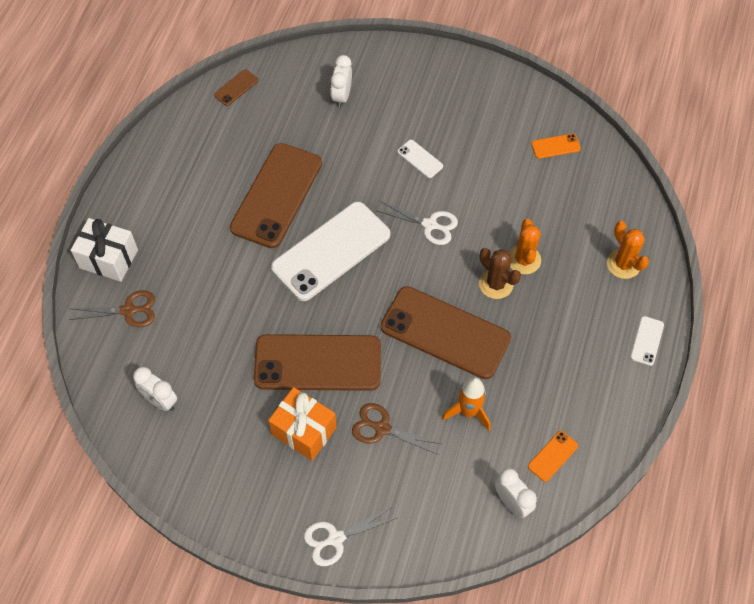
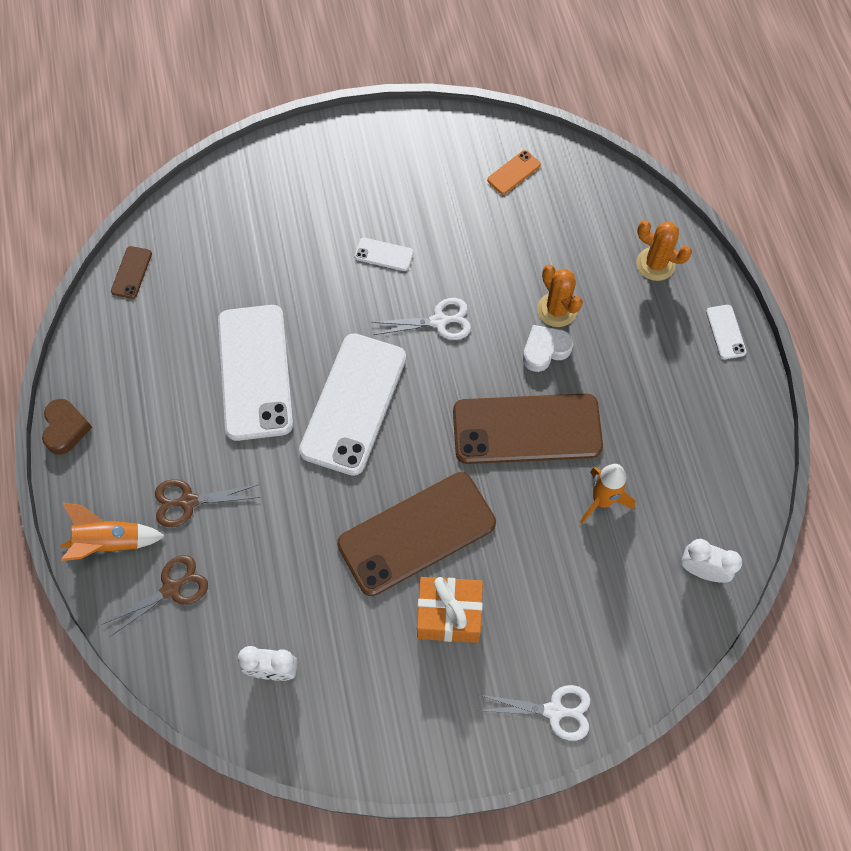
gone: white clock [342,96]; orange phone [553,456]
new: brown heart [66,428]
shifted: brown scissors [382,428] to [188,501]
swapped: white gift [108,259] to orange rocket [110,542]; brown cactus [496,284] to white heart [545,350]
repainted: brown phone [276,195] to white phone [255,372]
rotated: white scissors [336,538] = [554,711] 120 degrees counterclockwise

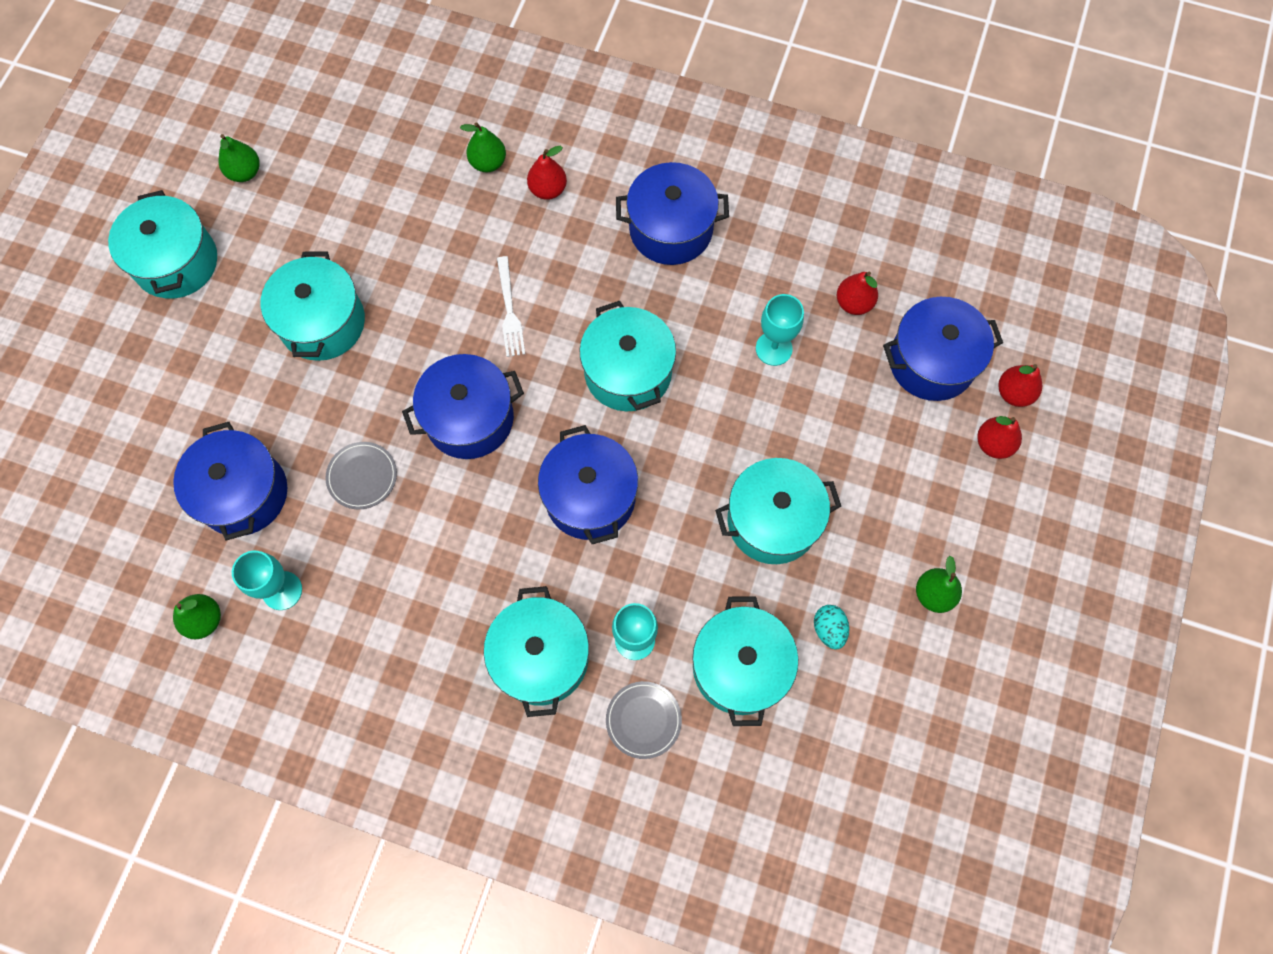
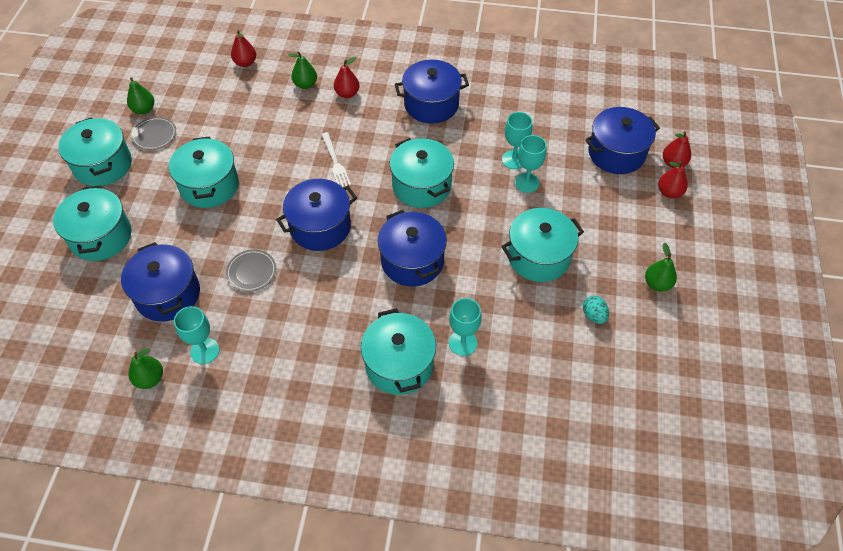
new: turquoise goblet [526,183]
shifted: turquoise pot [740,667] to [101,236]; grey plate [643,720] to [154,135]; red pear [853,303] to [245,63]

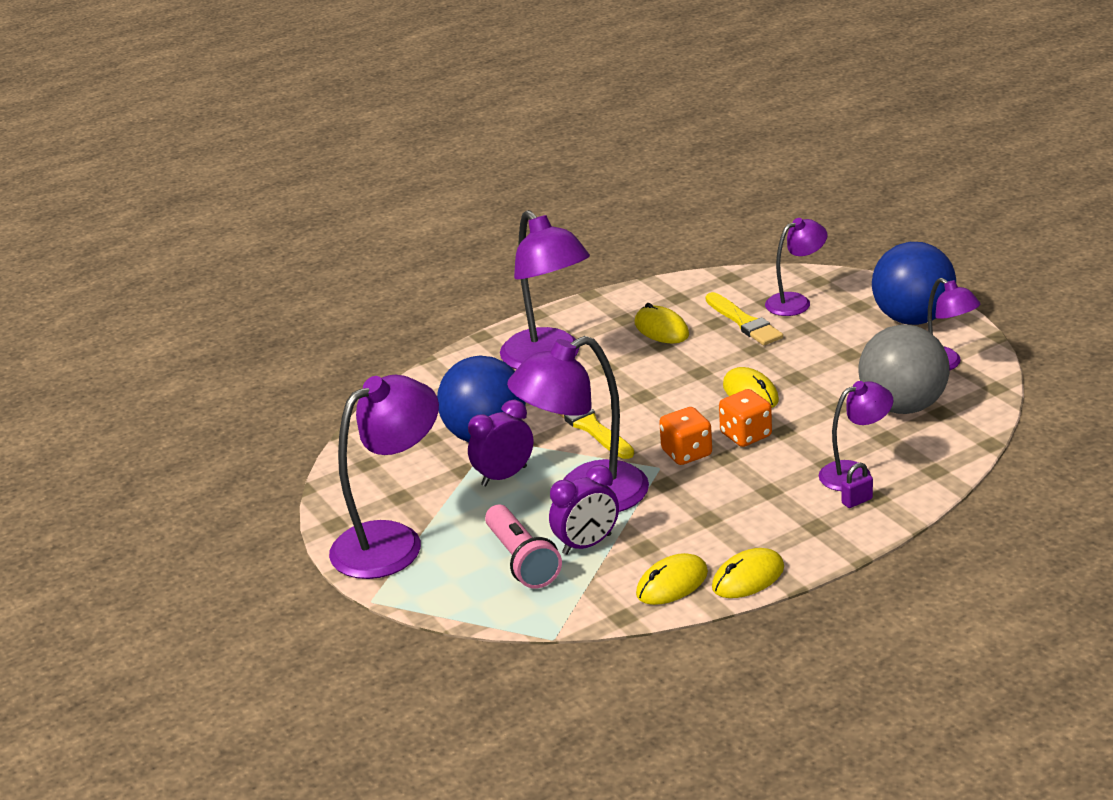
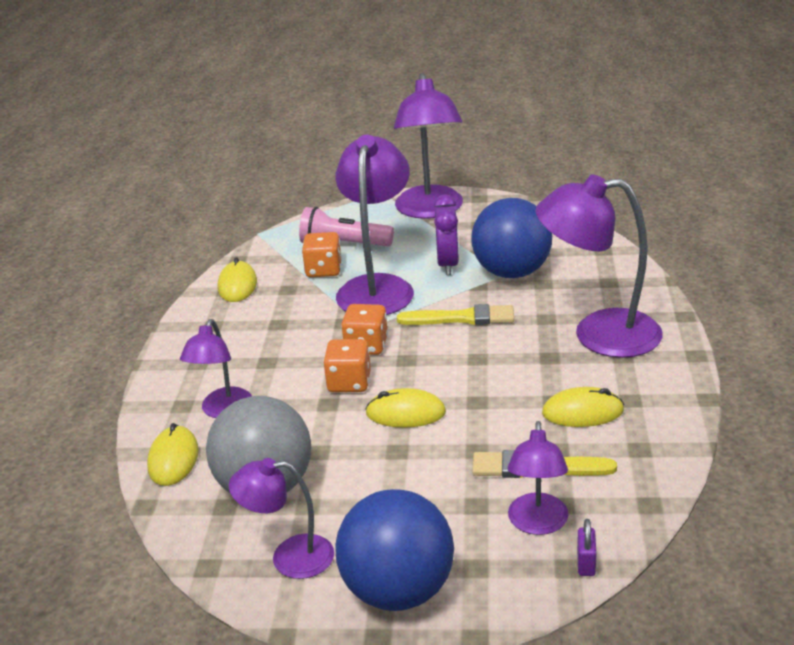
shifted: yellow mouse [748,577] to [173,459]; purple padlock [857,501] to [586,563]
swapped: purple clock [587,544] to orange dice [323,270]

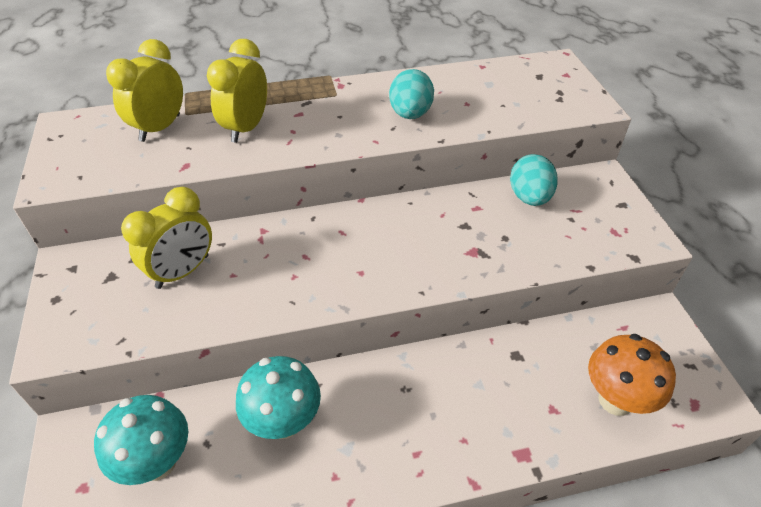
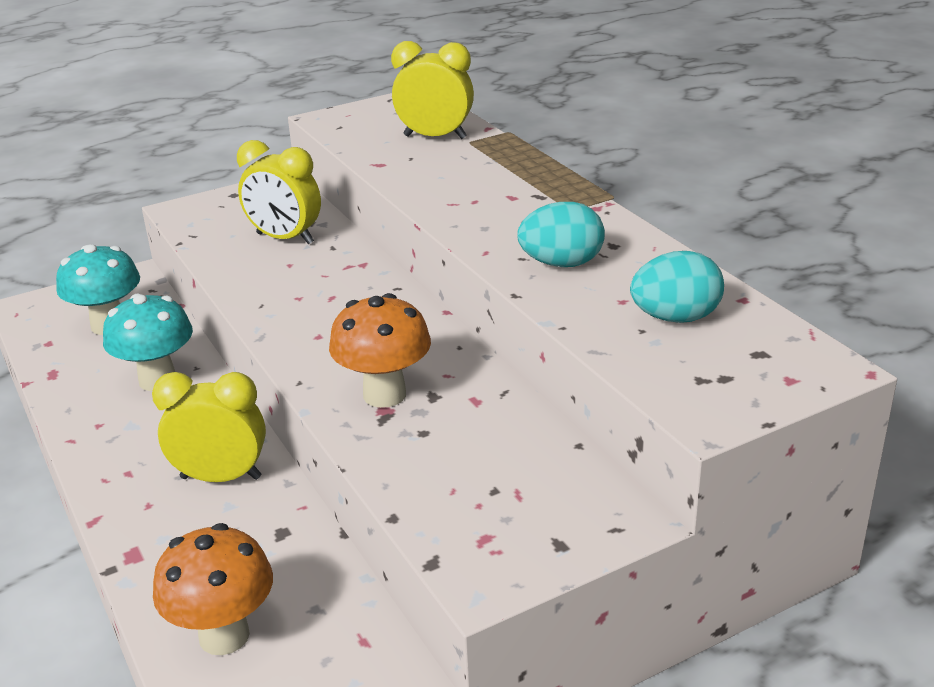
new: orange mushroom [384,394]
shifted: yellow clock [246,128] to [221,477]; turquoise egg [529,197] to [675,318]

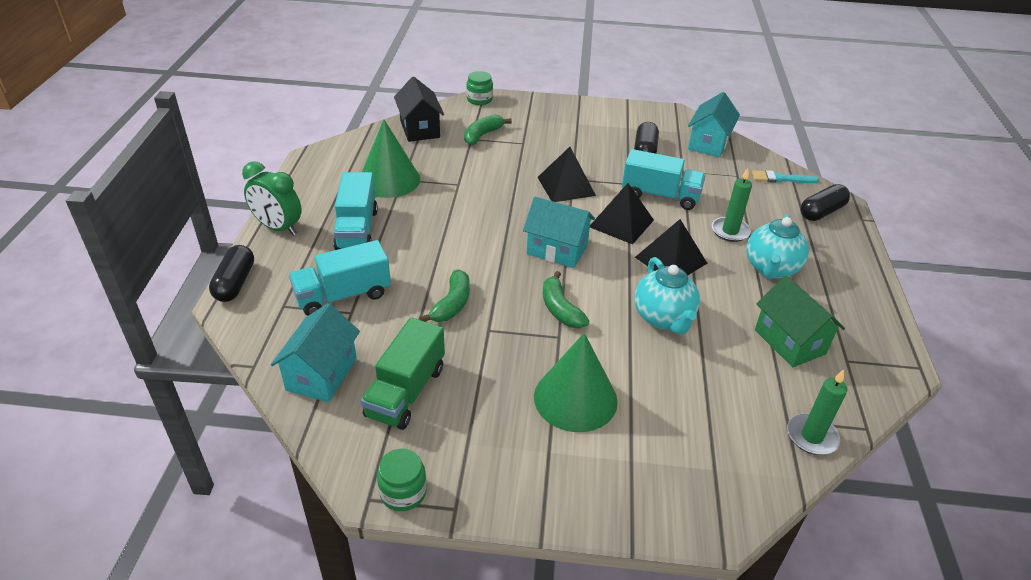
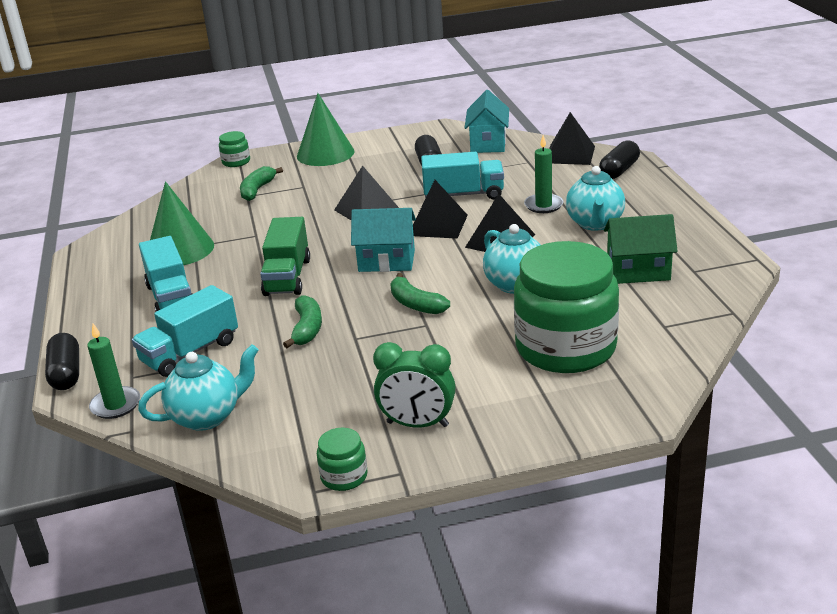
gone: black house [420,129]
new: green jar [565,347]
shifted: green candle [811,436] to [115,405]; green truck [406,392] to [287,277]; green cone [575,398] to [325,153]; green clock [278,228] to [417,424]
swapped: turquoise house [321,374] to turquoise teapot [207,417]; turquoise brush [781,179] to black pyramid [570,154]
rotated: green house [789,342] = [638,271] 45 degrees counterclockwise

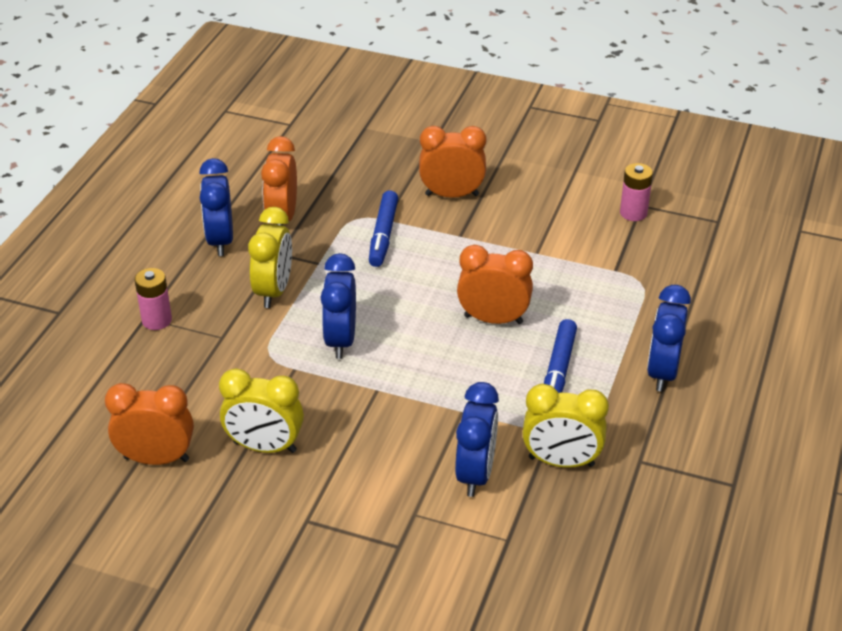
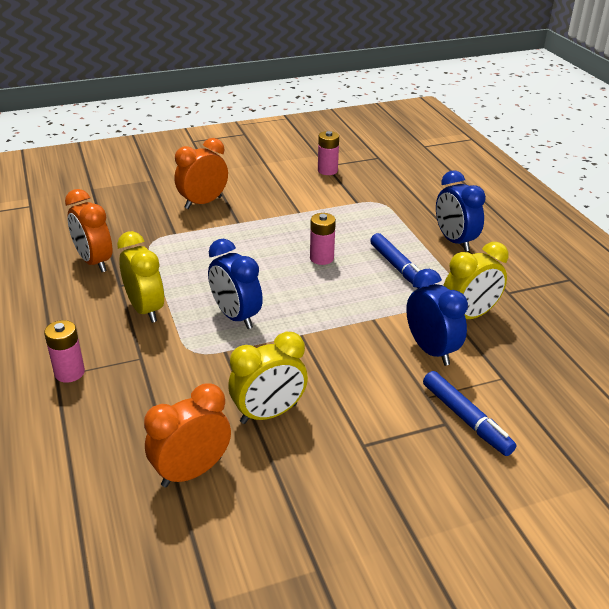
gone: blue clock [220,240]
shifted: blue marker [383,235] to [466,419]
swapped: orange clock [493,319] to pink battery [321,258]

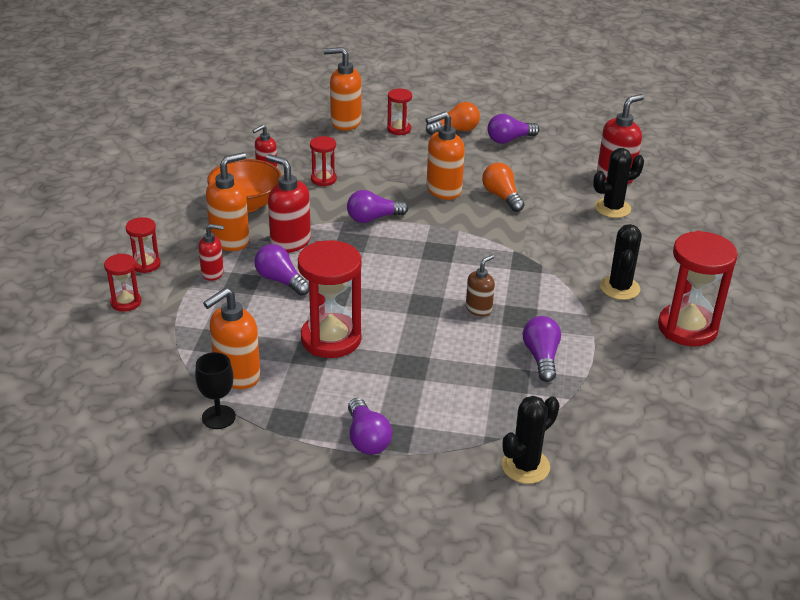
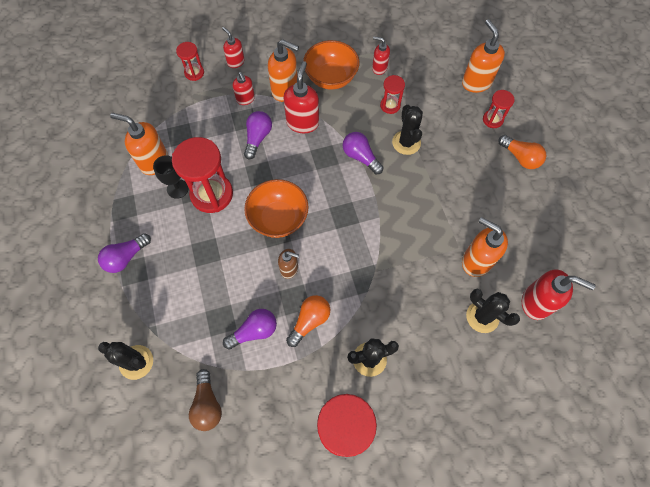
gone: purple light bulb [509,140]
new: brown light bulb [207,404]; orange bowl [278,218]; black cactus [406,142]
shifted: black goblet [218,417] to [177,189]; orange light bulb [502,197] to [309,321]; orange soap dispenser [443,190] to [476,261]
swapped: red hourglass [146,264] to red soap dispenser [235,62]

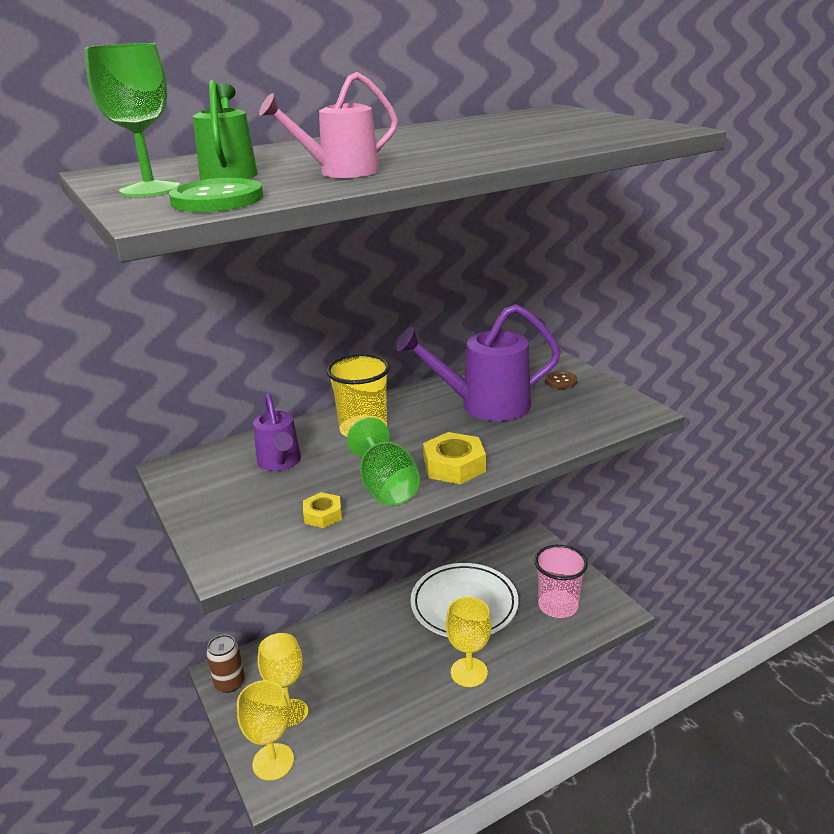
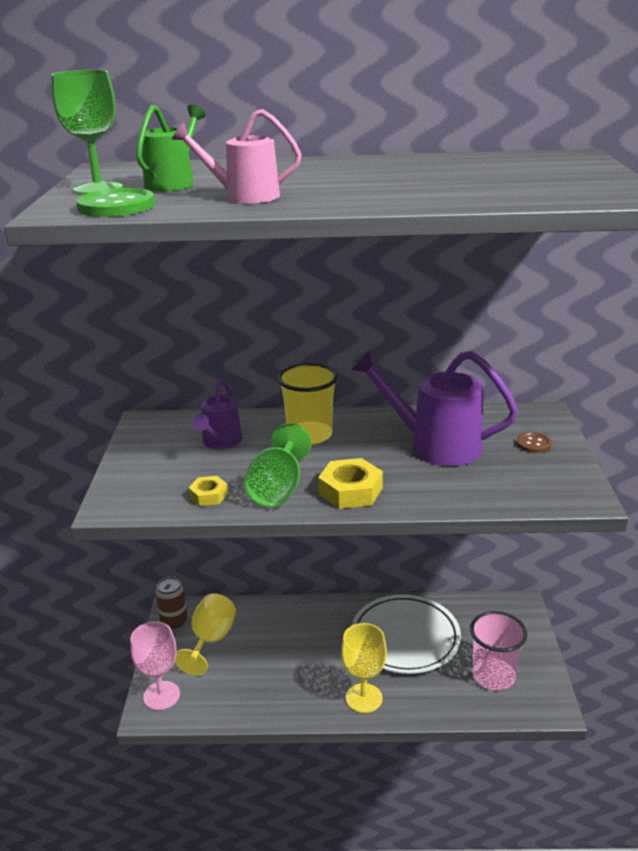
repainted: yellow goblet [273,762] to pink goblet [161,695]

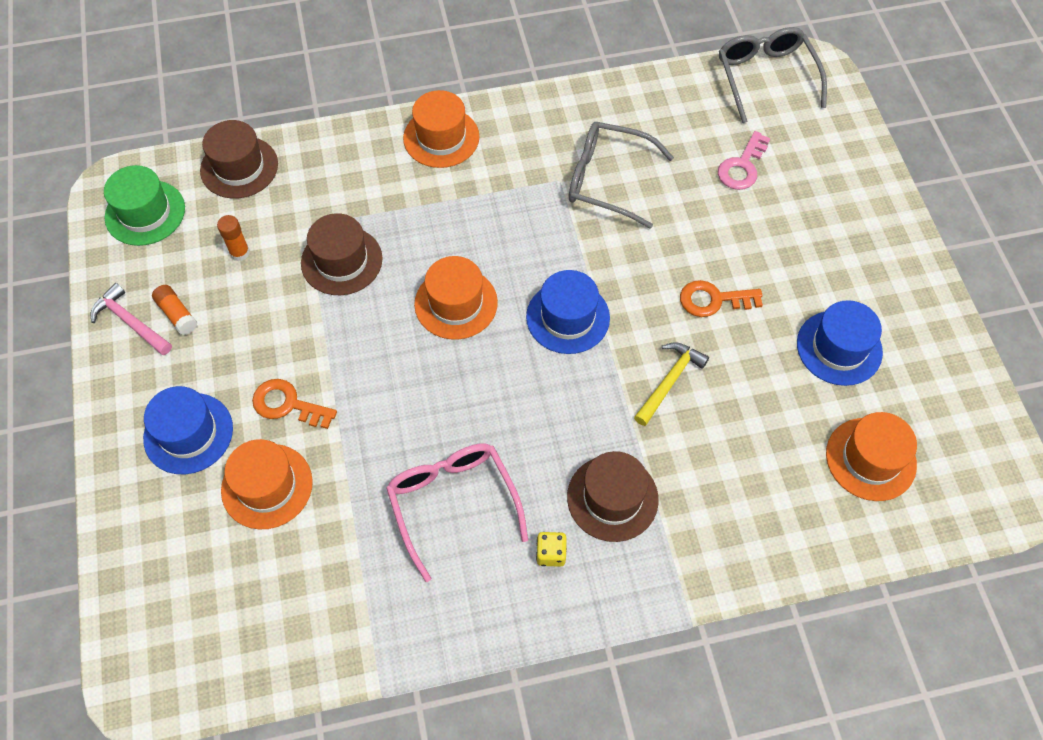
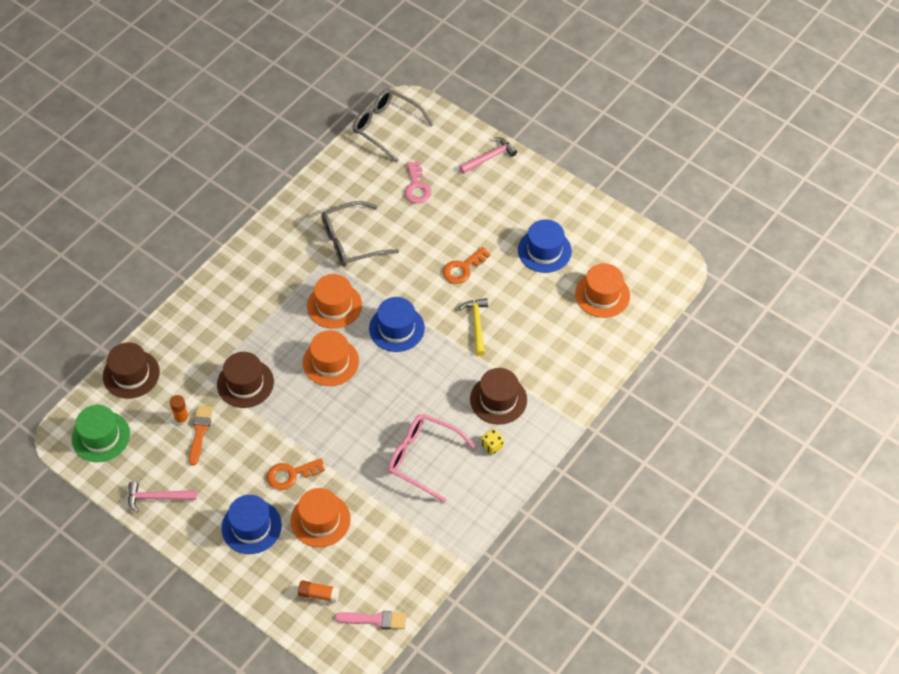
new: orange brush [200,432]; pink brush [375,620]; pink hammer [489,157]
shifted: orange glue stick [177,314] to [318,594]; orange hat [441,137] to [334,305]

